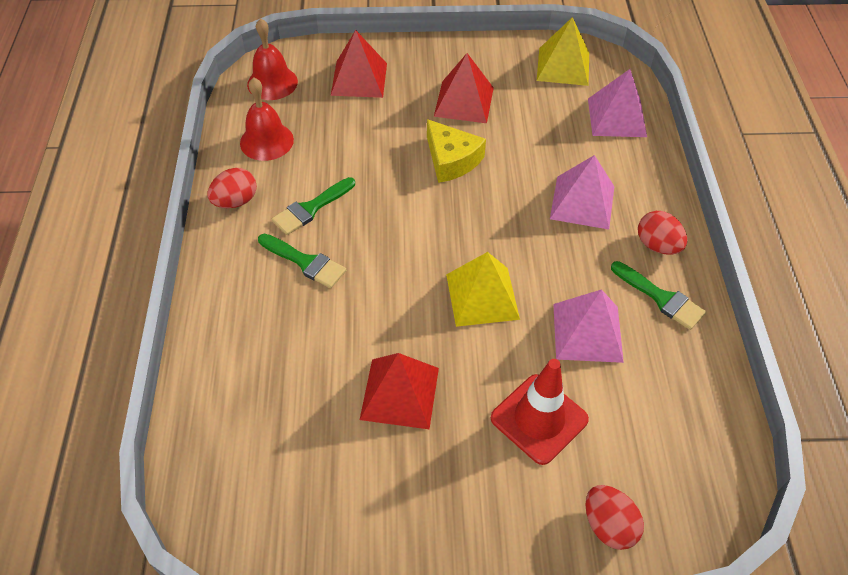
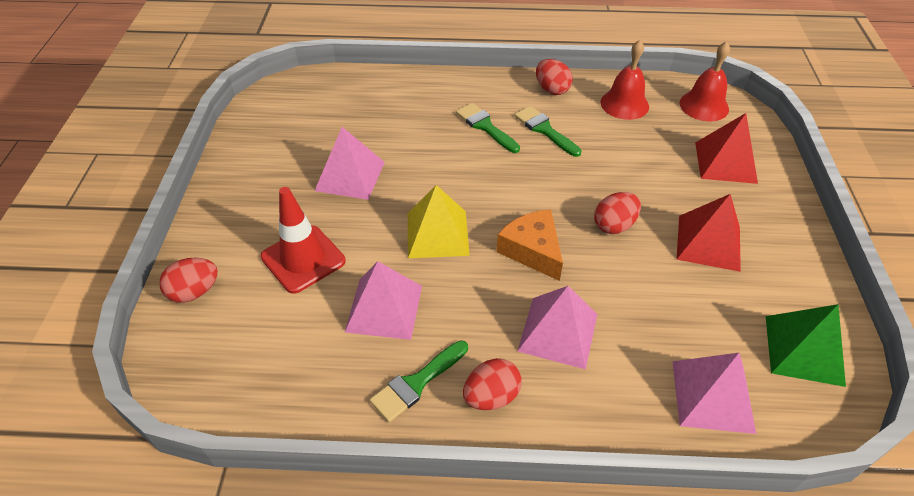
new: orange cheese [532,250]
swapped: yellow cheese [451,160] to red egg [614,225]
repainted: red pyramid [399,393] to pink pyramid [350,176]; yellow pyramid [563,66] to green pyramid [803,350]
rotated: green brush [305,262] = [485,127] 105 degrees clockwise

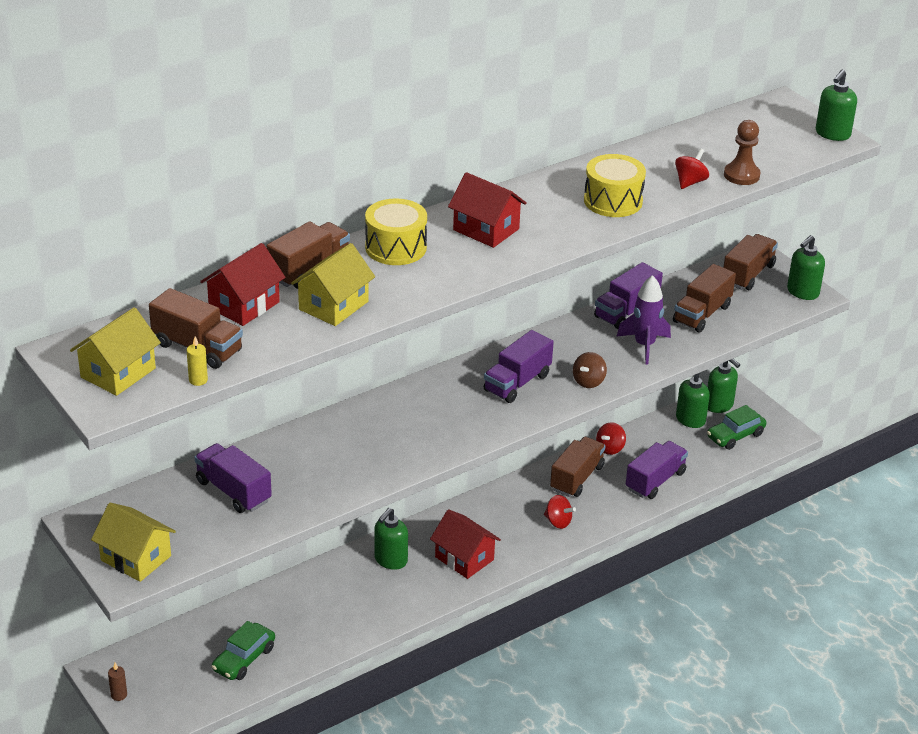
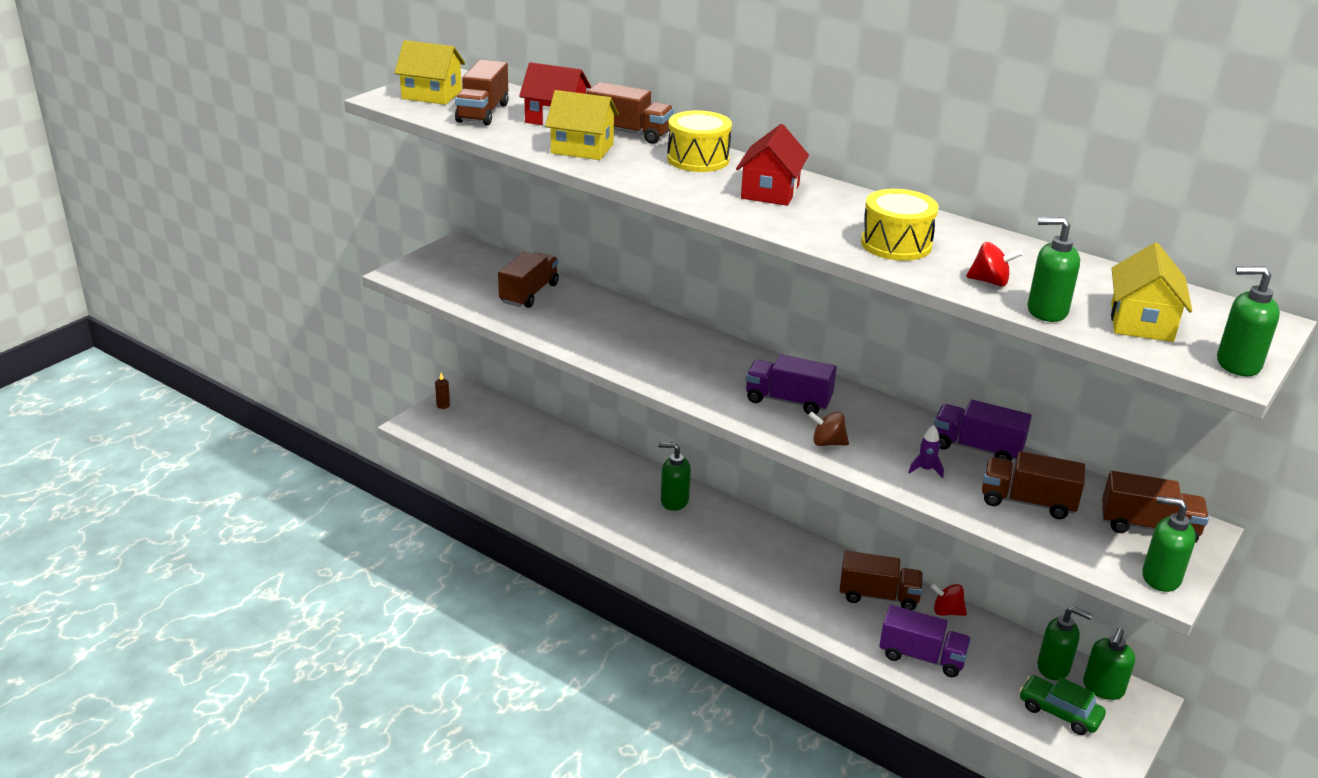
gone: yellow candle [198,380]; green car [244,659]; red house [464,558]; red spinning top [558,522]
shifted: yellow house [136,558] to [1141,322]
swapped: brown pawn [741,175] to green soap dispenser [1046,311]
repainted: purple truck [233,491] to brown truck [529,293]
scaled: purple rocket [644,345] = [925,469] x0.52

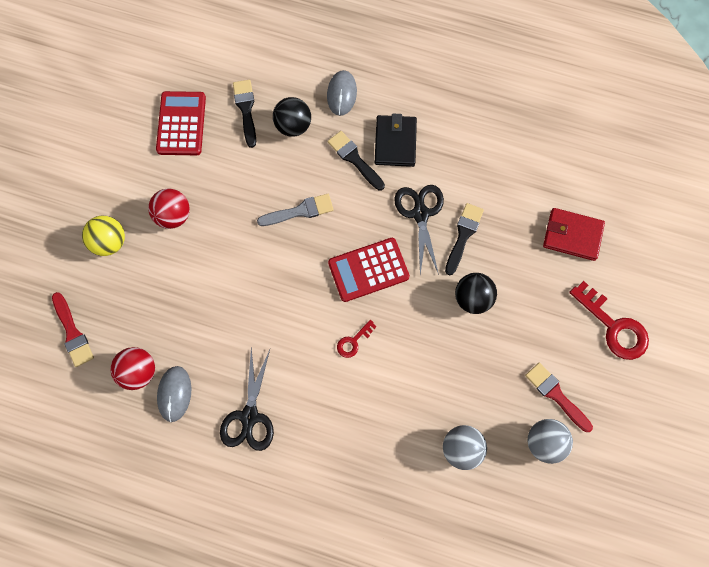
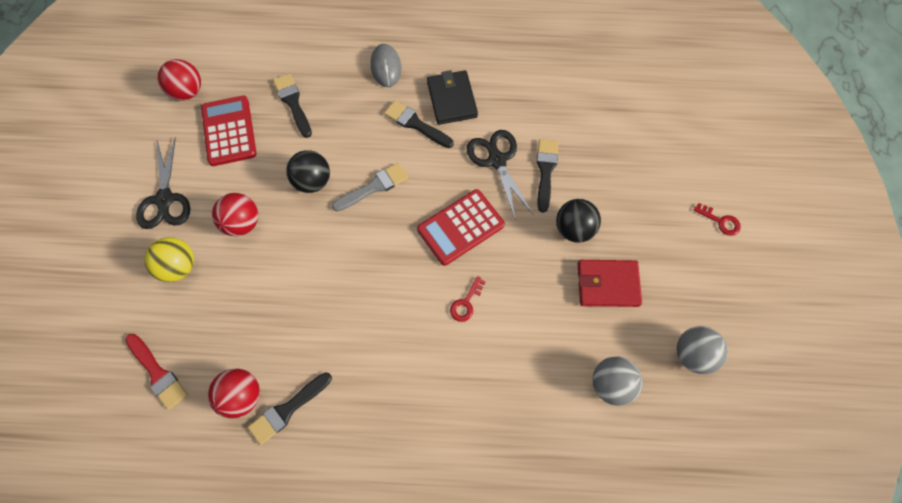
gone: red brush [556,395]
new: red ball [187,92]
shifted: black scissors [249,416] to [165,199]; black ball [293,126] to [312,181]; red wallet [572,235] to [607,284]
swapped: grey mouse [174,394] to black brush [287,409]
scaled: red key [613,326] = [720,221] x0.50

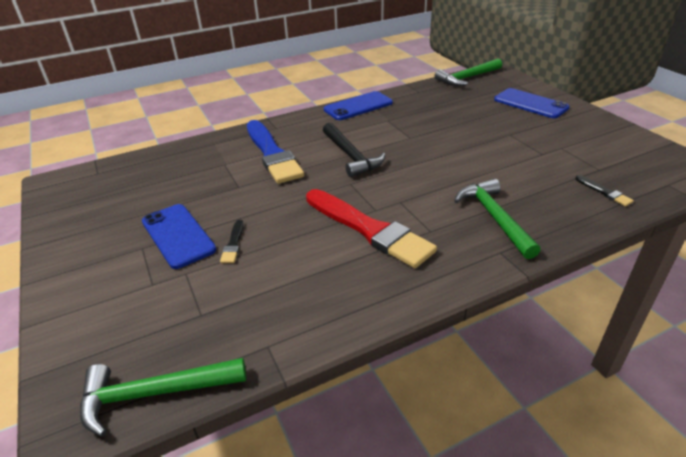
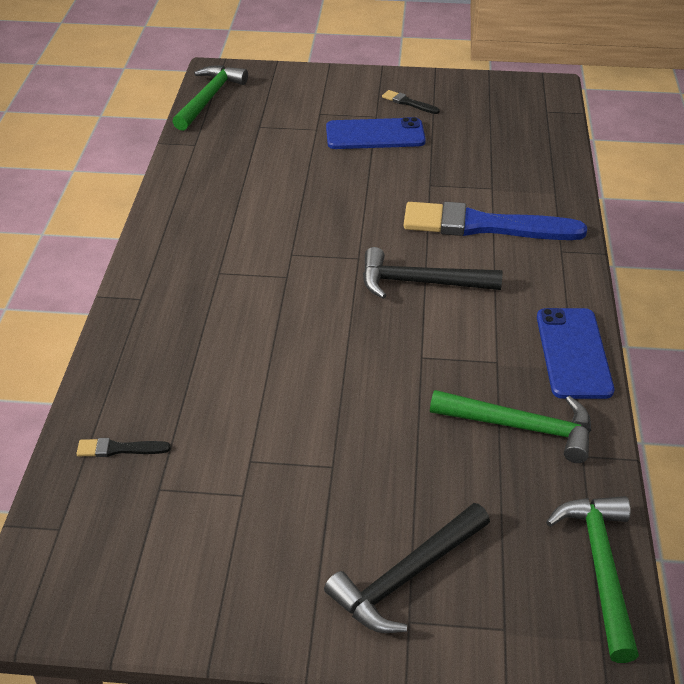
gone: red brush [369,229]
shifted: black brush [233,244] to [408,103]; green hammer [494,218] to [521,427]
swapped: blue phone [530,104] to black hammer [407,577]

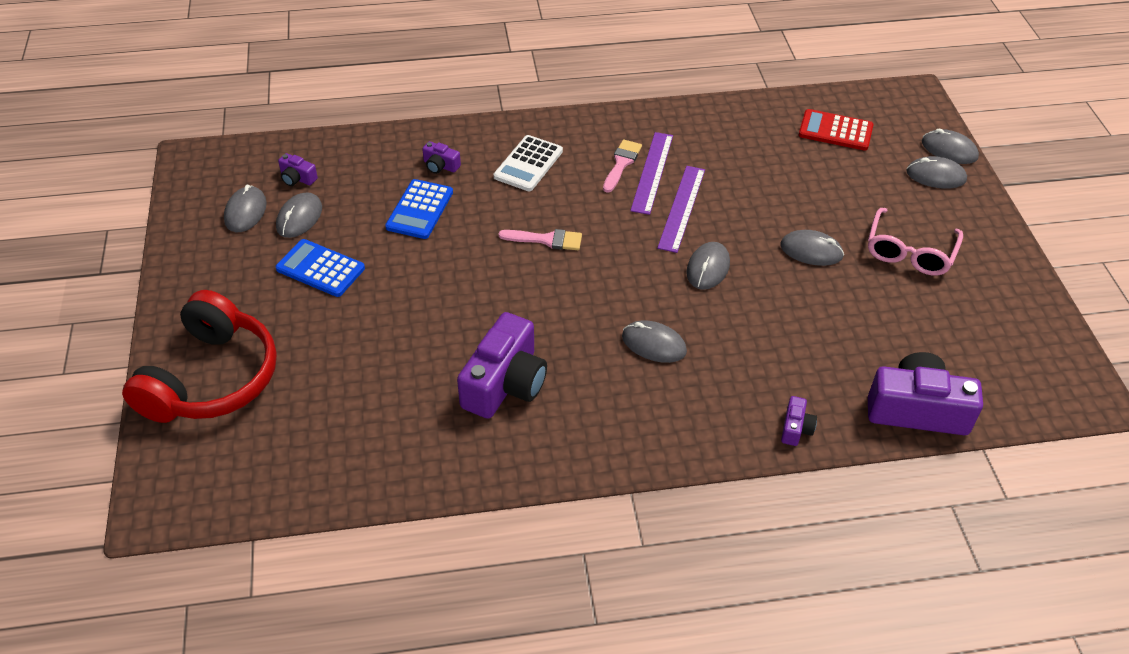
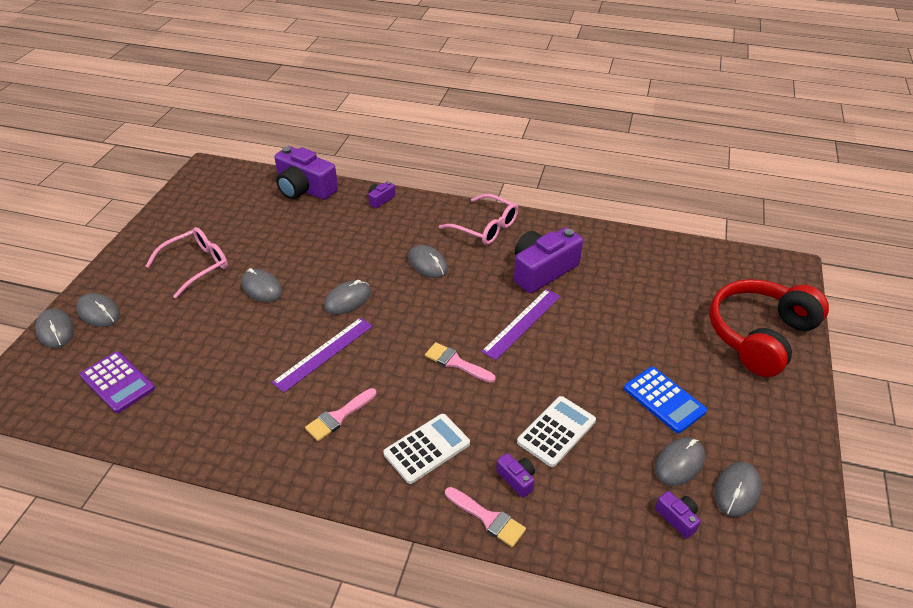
new: pink glasses [485,227]; pink brush [487,518]
shifted: purple ruler [652,172] to [522,323]
repainted: red calculator [835,131] to purple calculator [117,382]; blue calculator [419,210] to white calculator [556,431]

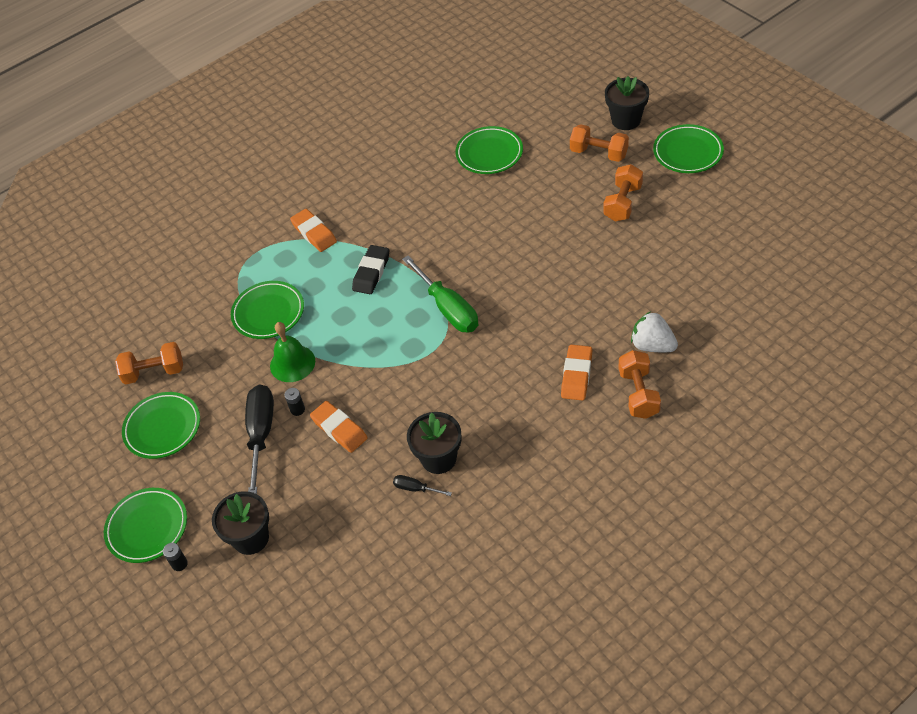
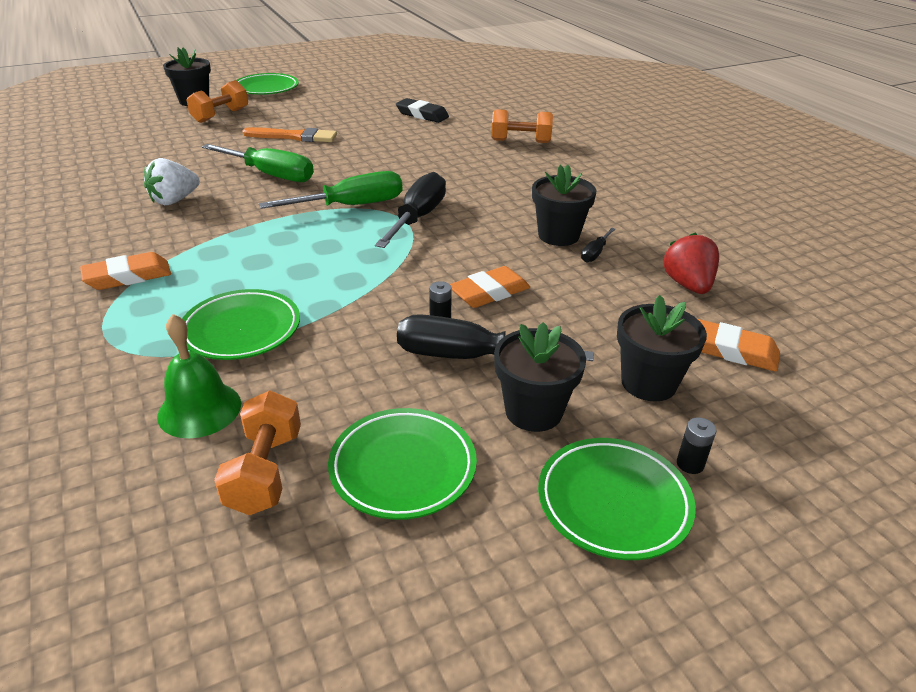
gone: green plate [489,154]; orange dumbbell [623,203]
new: green screwdriver [271,175]; orange brush [294,137]; black screwdriver [417,218]; black flower pot [533,411]; red strawberry [688,285]
shifted: white strawberry [652,345] to [174,200]; green bell [292,363] to [199,409]; black eraser [371,272] to [422,115]; orange eraser [576,375] to [731,350]

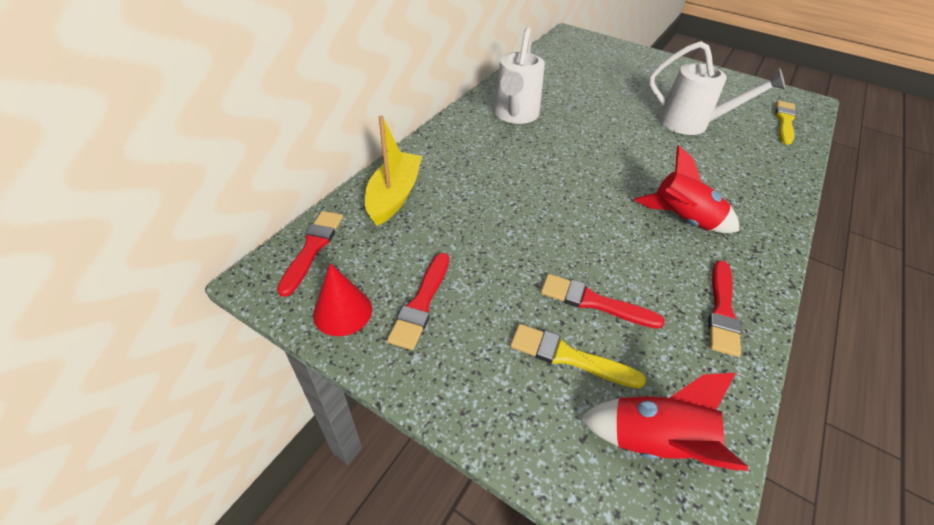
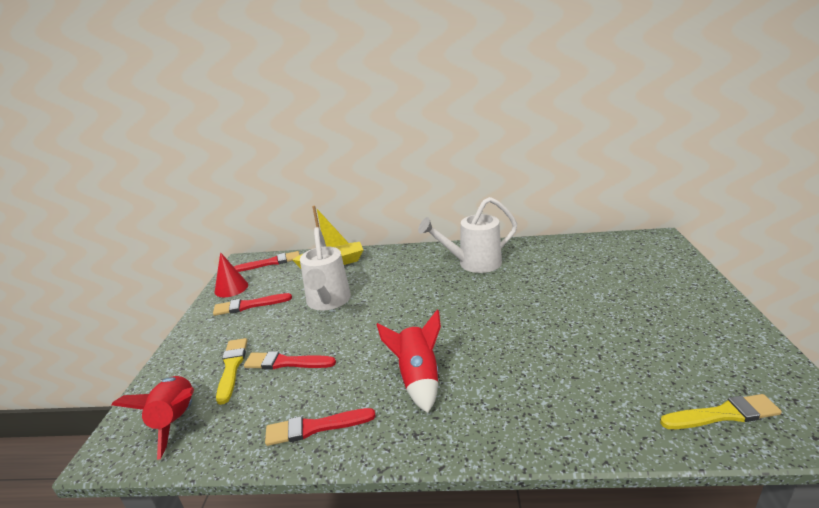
shifted: white watering can [691,123] to [328,302]
rotated: red brush [594,302] = [286,362] 75 degrees counterclockwise

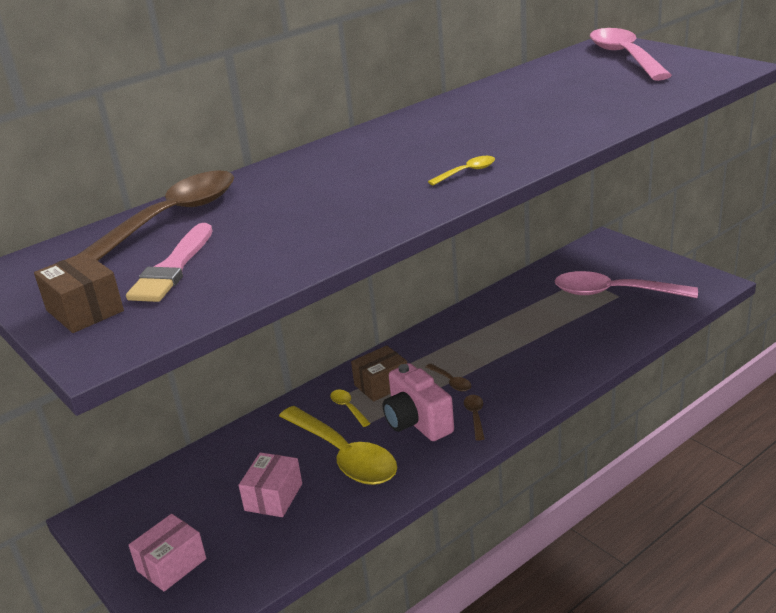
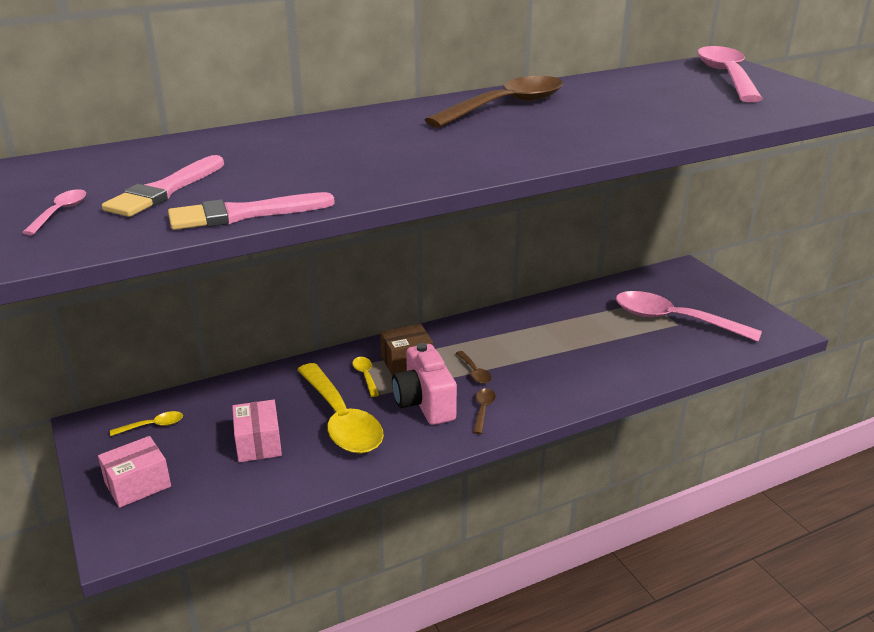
new: pink brush [243,214]
shifted: yellow spoon [467,172] to [153,426]; brown spoon [172,218] to [506,106]
swapped: brown box [84,310] to pink spoon [60,212]
rotated: pink box [273,497] = [258,443] 45 degrees counterclockwise

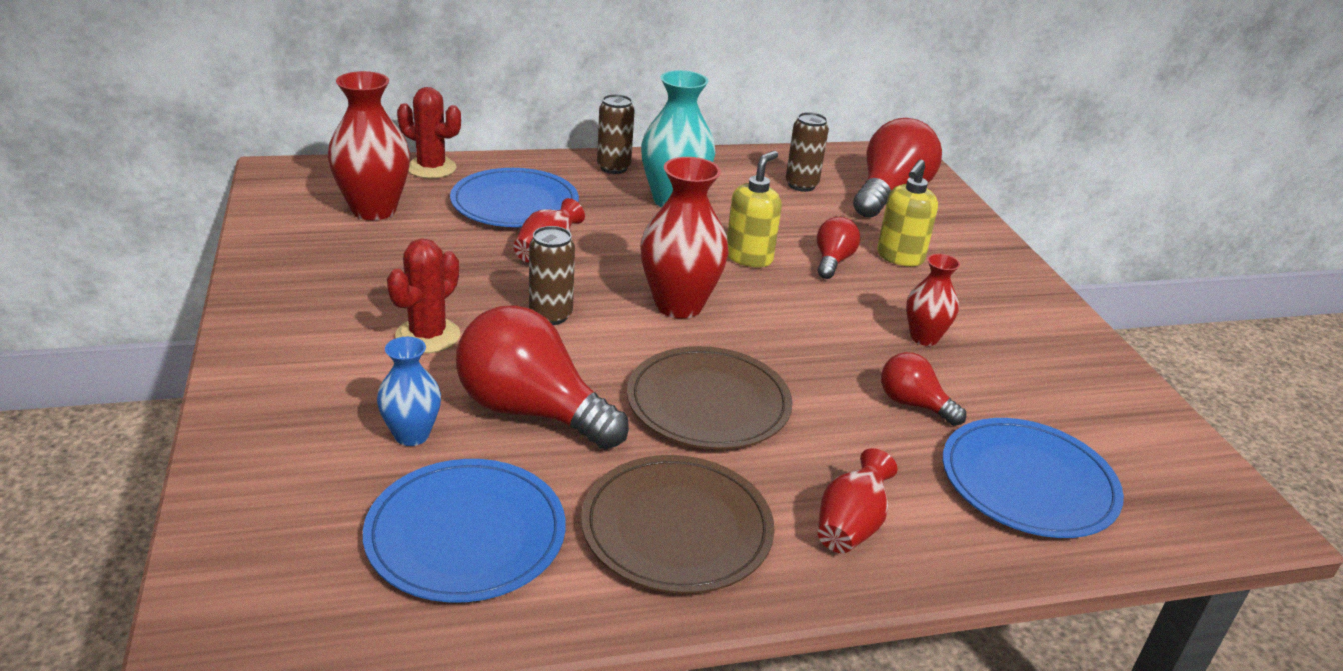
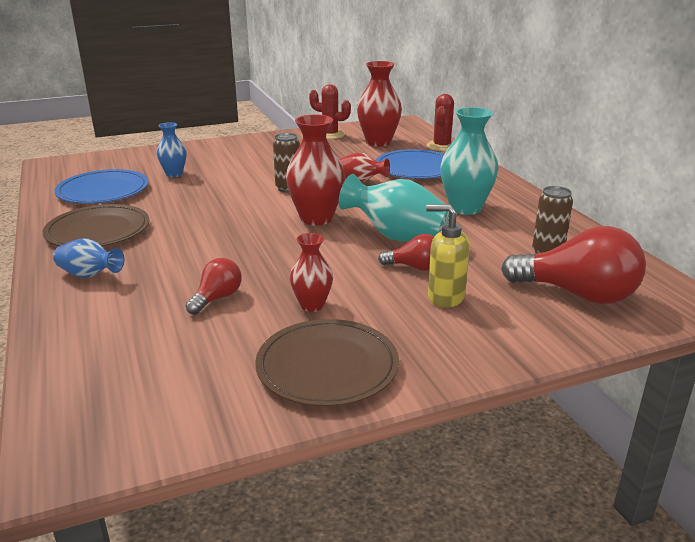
gone: red light bulb [531,411]; brown can [613,168]; blue plate [1028,482]
shifted: brown plate [708,403] to [327,366]; red cactus [428,336] to [330,135]
swapped: yellow soap dispenser [749,257] to turquoise vase [397,236]
repainted: red vase [850,526] to blue vase [90,275]

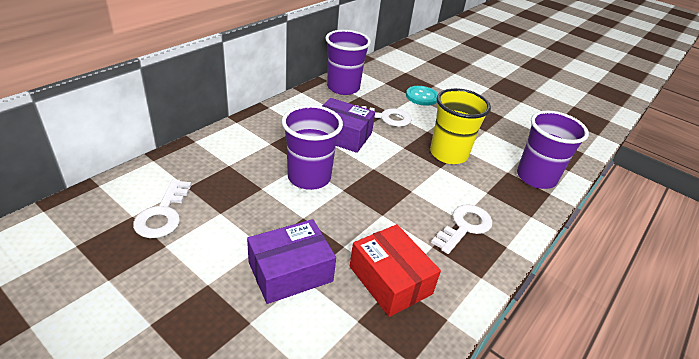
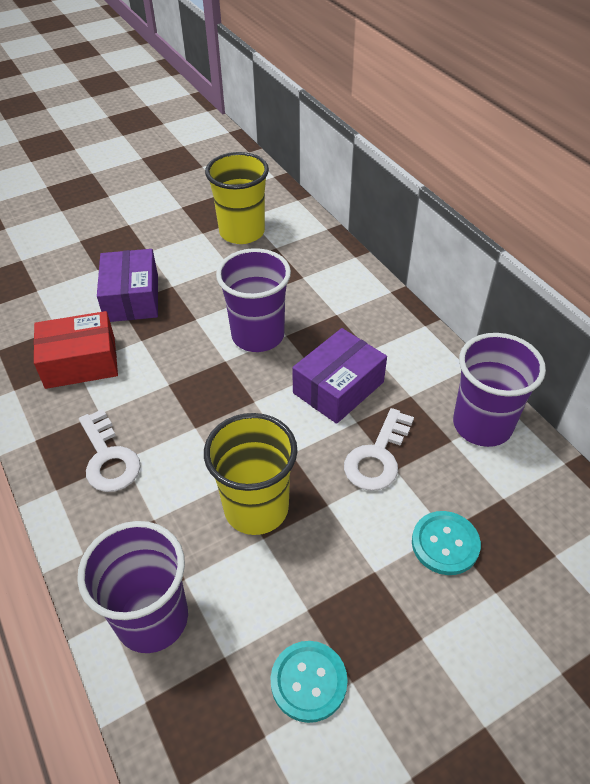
new: turquoise button [308,681]
swapped: white key [163,214] to yellow cup [242,232]

